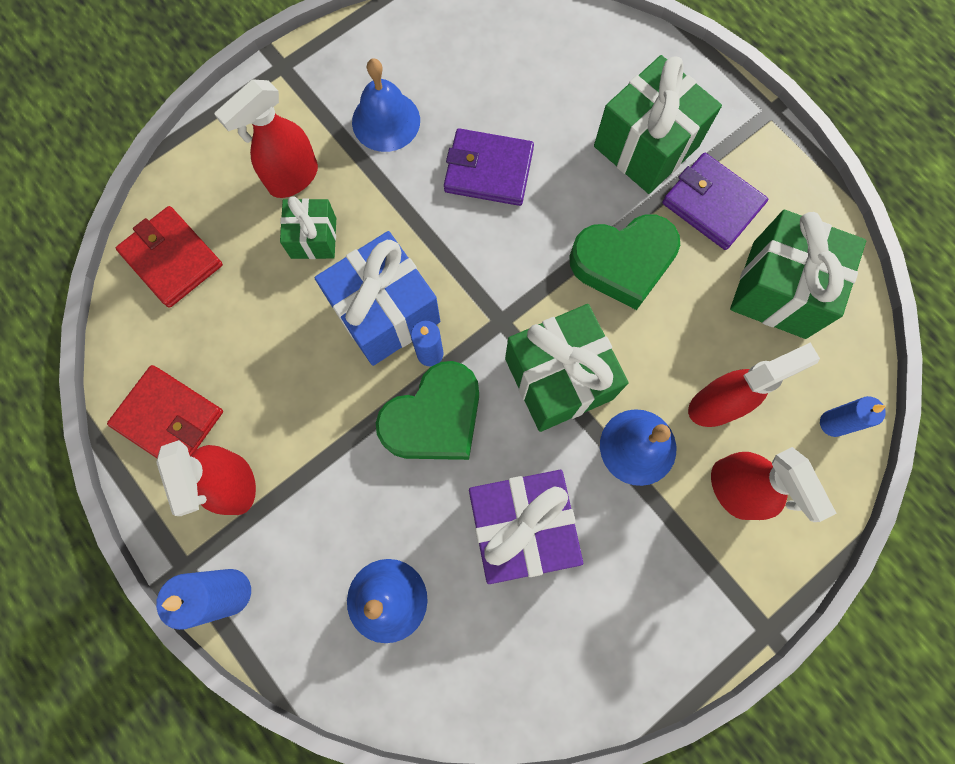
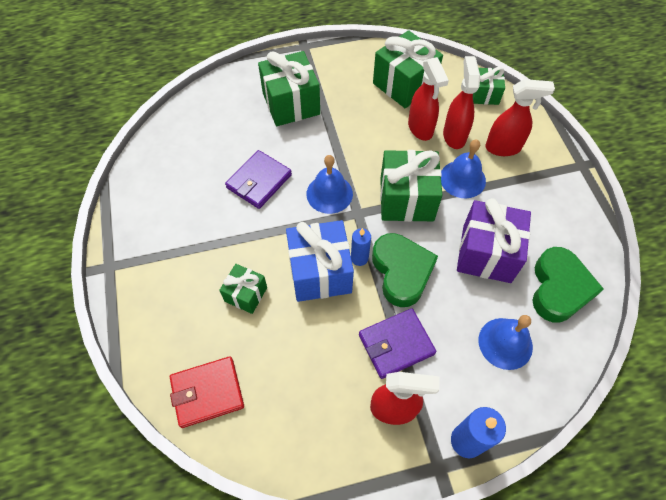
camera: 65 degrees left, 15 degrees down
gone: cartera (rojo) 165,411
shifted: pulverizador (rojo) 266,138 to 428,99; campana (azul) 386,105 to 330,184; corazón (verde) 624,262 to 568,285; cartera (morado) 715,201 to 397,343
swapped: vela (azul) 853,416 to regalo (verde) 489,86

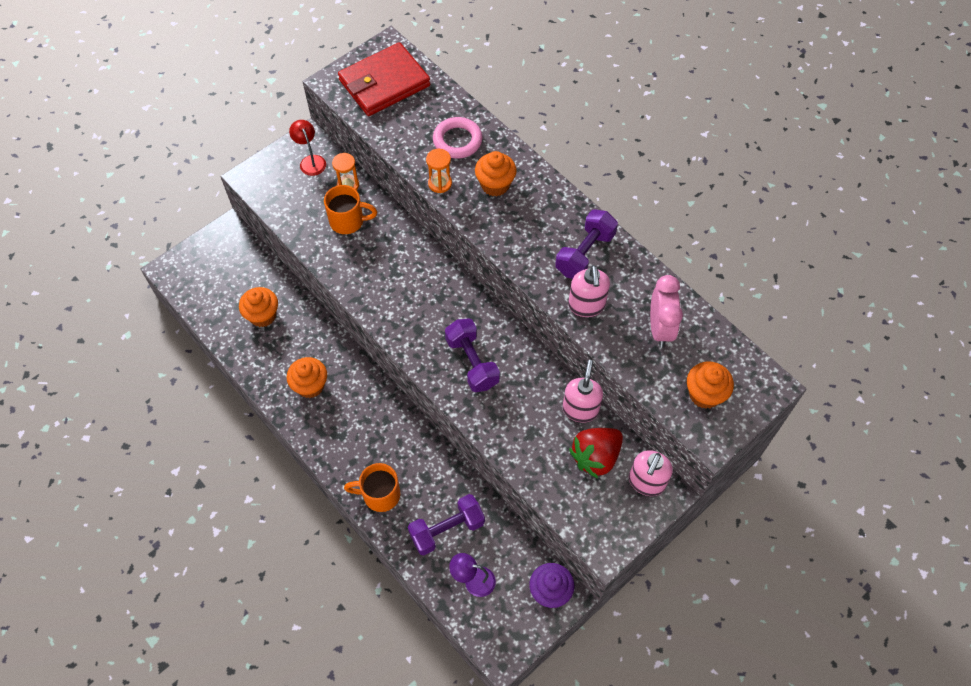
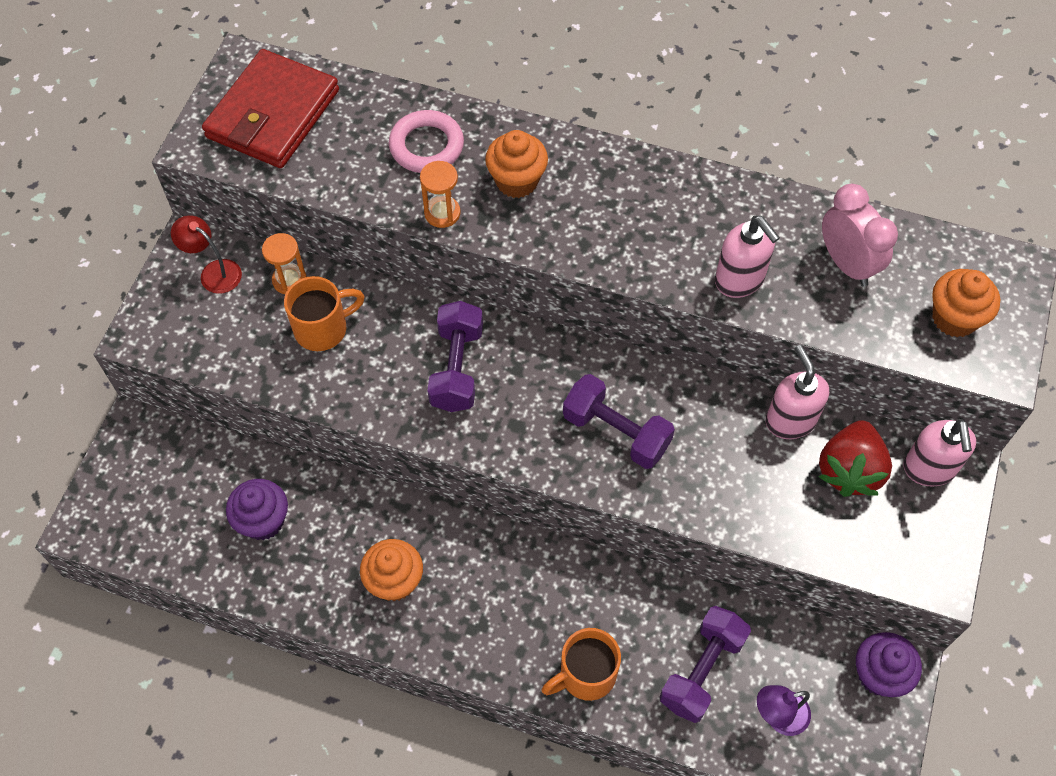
camera: 30 degrees left, 0 degrees up
shifted: mancuerna (morado) 586,244 to 455,356
repainted: magdalena (naranja) 258,307 to magdalena (morado) 257,509

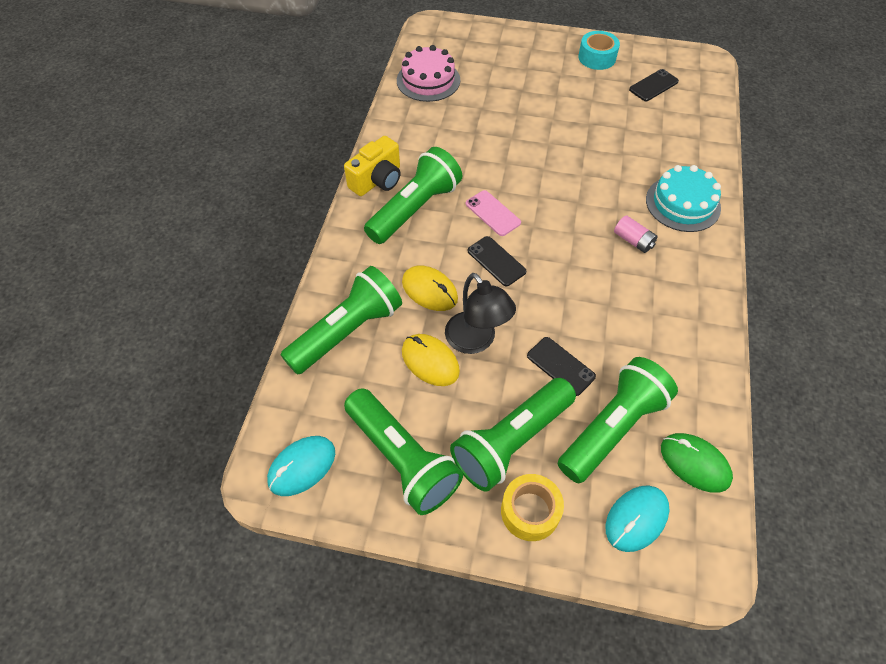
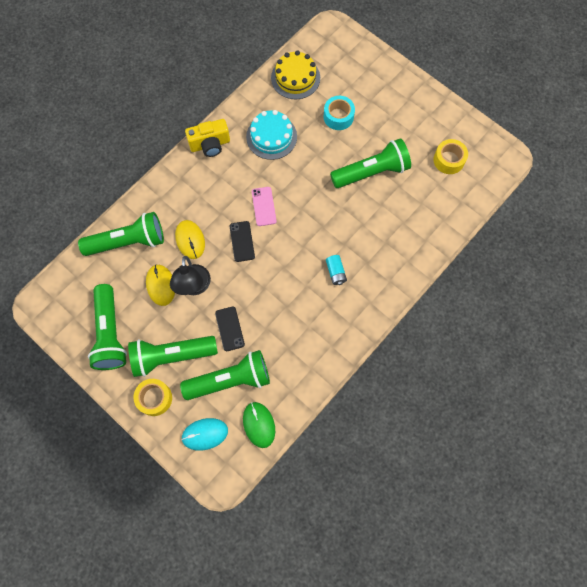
camera: 30 degrees right, 15 degrees up
gone: ratón (turquesa) 301,466
shifted: lámpara de mano (verde) 413,195 to 370,163; cinta adhesiva (turquesa) 599,50 to 339,113; tarta (turquesa) 683,198 to 271,135
swapped: móvil (negro) 654,85 to cinta adhesiva (amarillo) 450,156
repainted: tarta (rosa) 428,73 to tarta (amarillo) 295,74; pila (rosa) 636,234 to pila (turquesa) 336,270

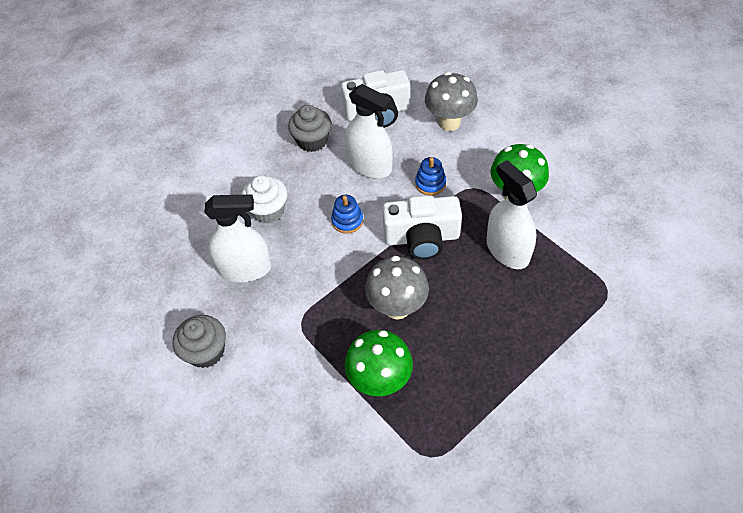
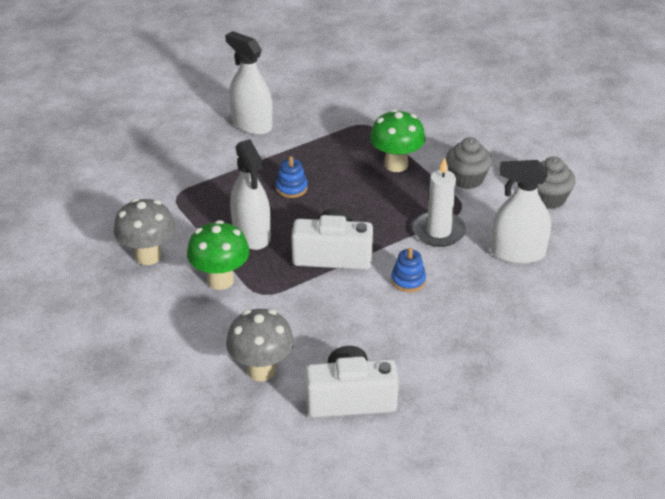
camera: 175 degrees left, 15 degrees down
gone: magdalena (blanco) 264,199
new: vela (blanco) 439,202
shifted: magdalena (gris) 309,128 to 469,163; pulverizador (blanco) 369,131 to 248,83; seta (gris) 397,288 to 144,231; juguete apilable (azul) 430,176 to 292,177

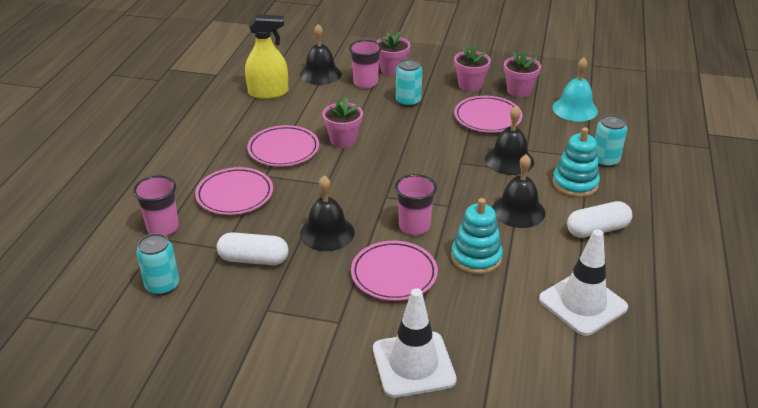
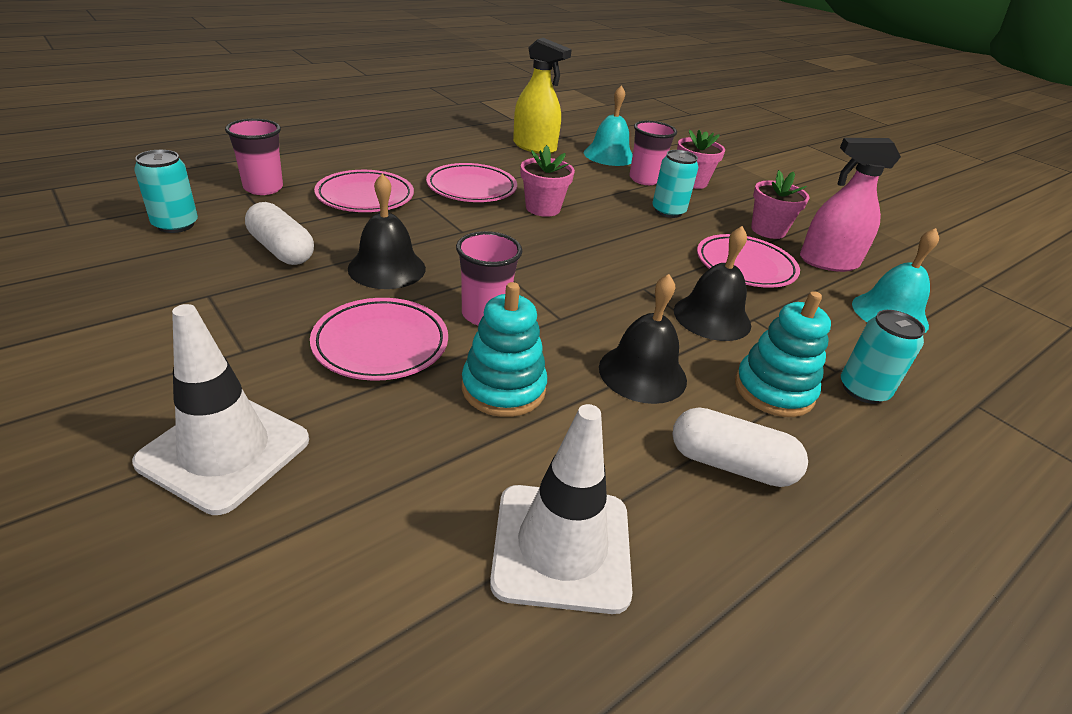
camera: 35 degrees right, 0 degrees up
swapped: maceta (rosa) 522,73 to pulverizador (rosa) 850,205
repainted: campana (negro) 321,54 to campana (turquesa) 608,125

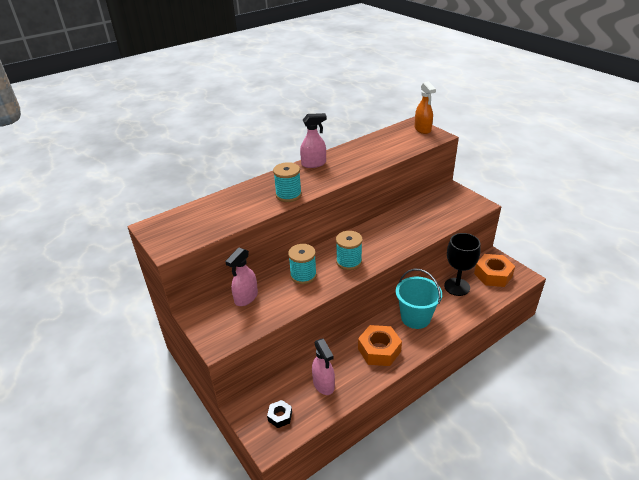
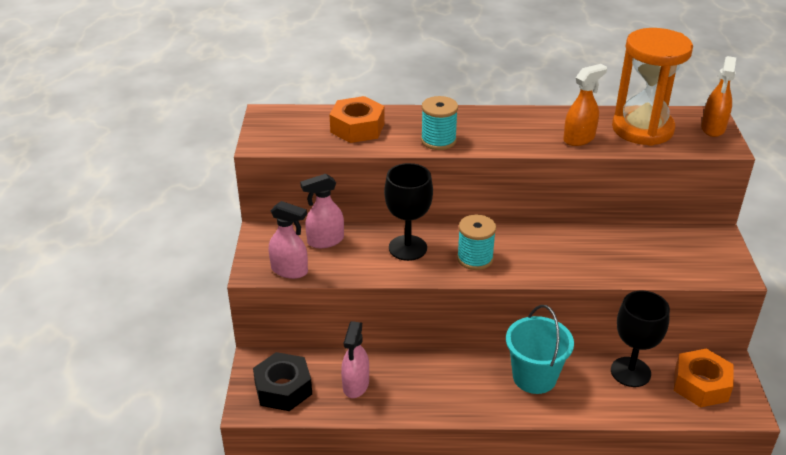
camera: 35 degrees right, 0 degrees up
new: pulverizador (naranja) 585,105; reloj de arena (naranja) 652,87
shifted: pulverizador (rosa) 313,140 to 288,240; tuerca (naranja) 380,345 to 357,119
swapped: carrete (turquesa) 302,264 to copa (negro) 408,212
scaled: tuerca (negro) 279,414 = 282,381 x1.87

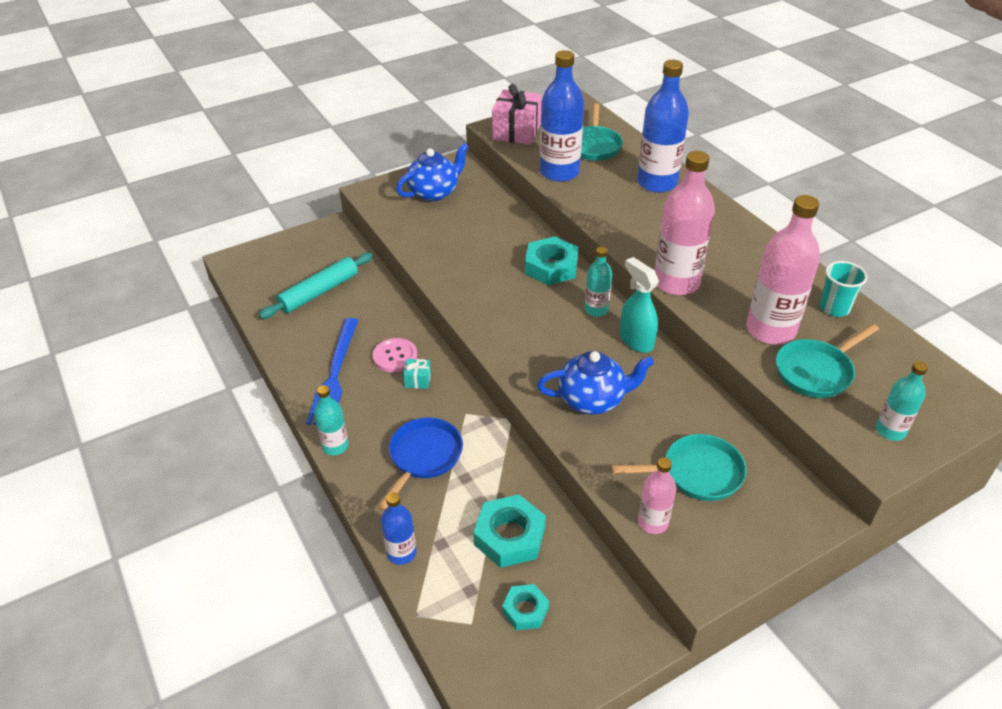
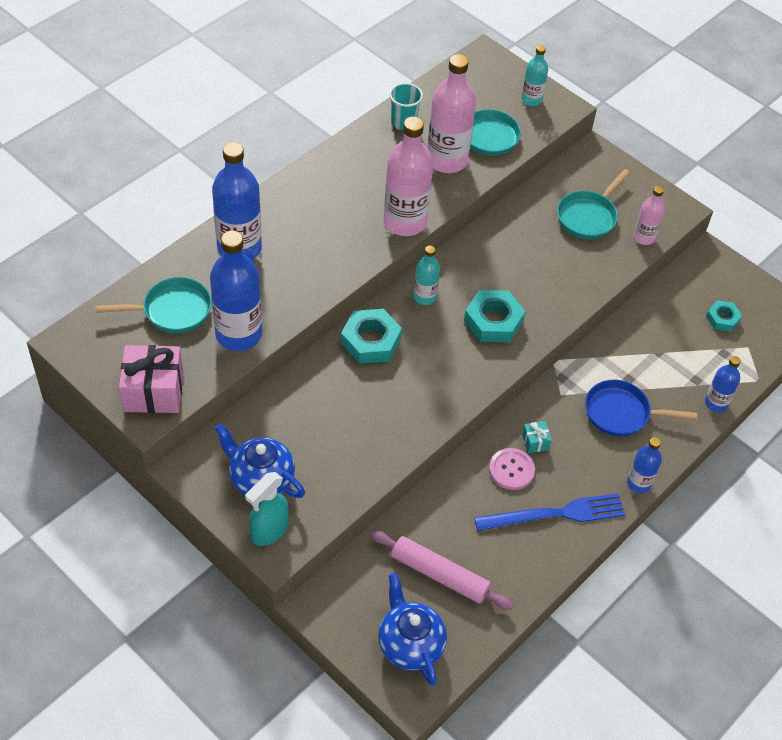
camera: 110 degrees left, 10 degrees up
shifted: tuerca (turquesa) 509,531 to 495,316; tetera (azul) 595,382 to 412,629; pulverizador (turquesa) 639,305 to 267,509
repainted: rodillo (turquesa) 316,286 to rodillo (rosa) 441,570; botella (turquesa) 331,420 to botella (azul) 644,465
rotated: sartén (turquesa) 679,467 = 593,204 120 degrees counterclockwise

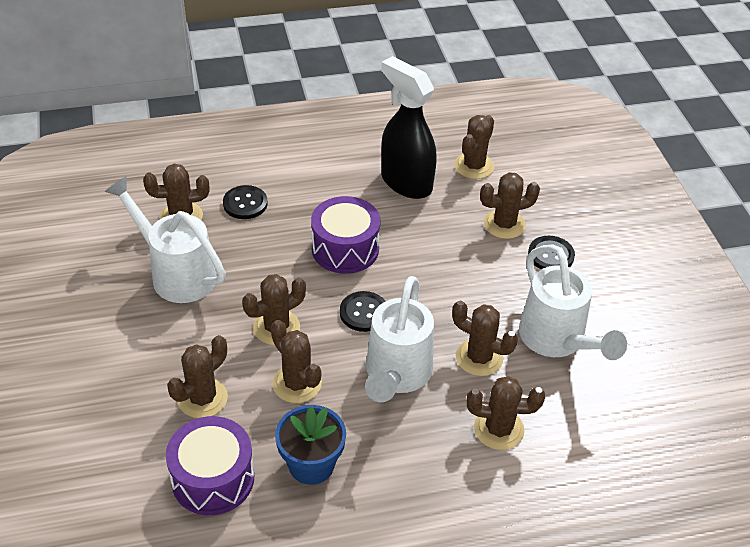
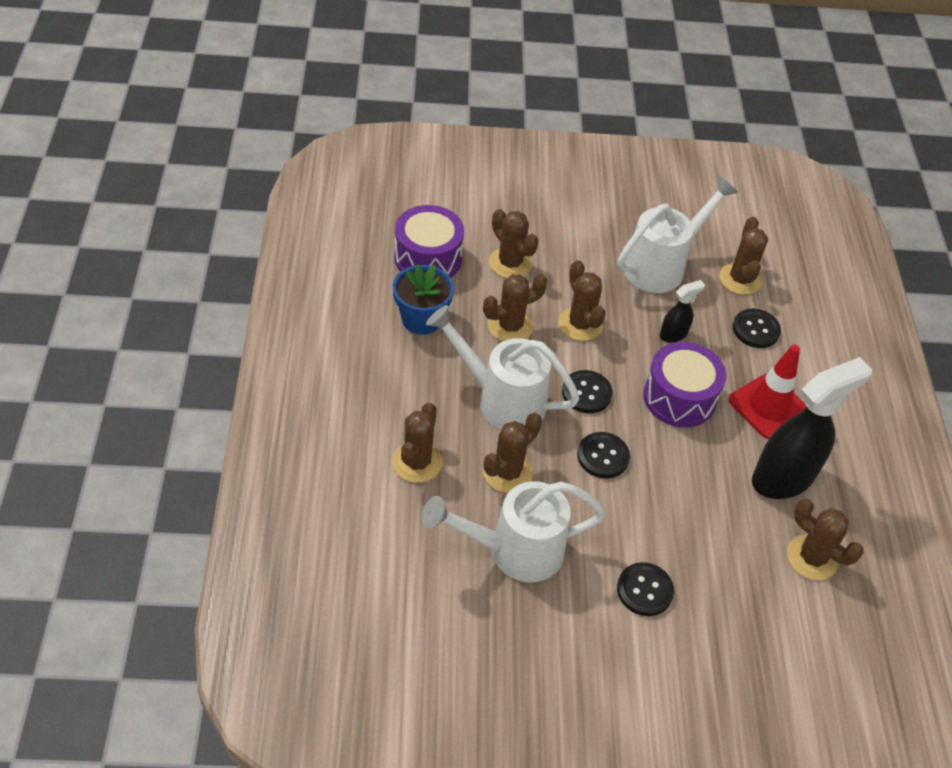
camera: 100 degrees right, 5 degrees up
gone: cactus (marrón) 510,205
new: botón (negro) 603,455; pulverizador (negro) 682,311; cono de tráfico (rojo) 767,392

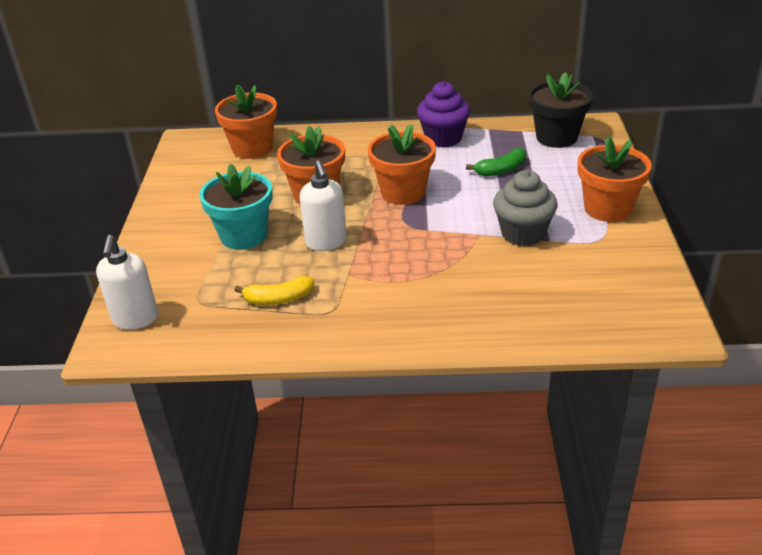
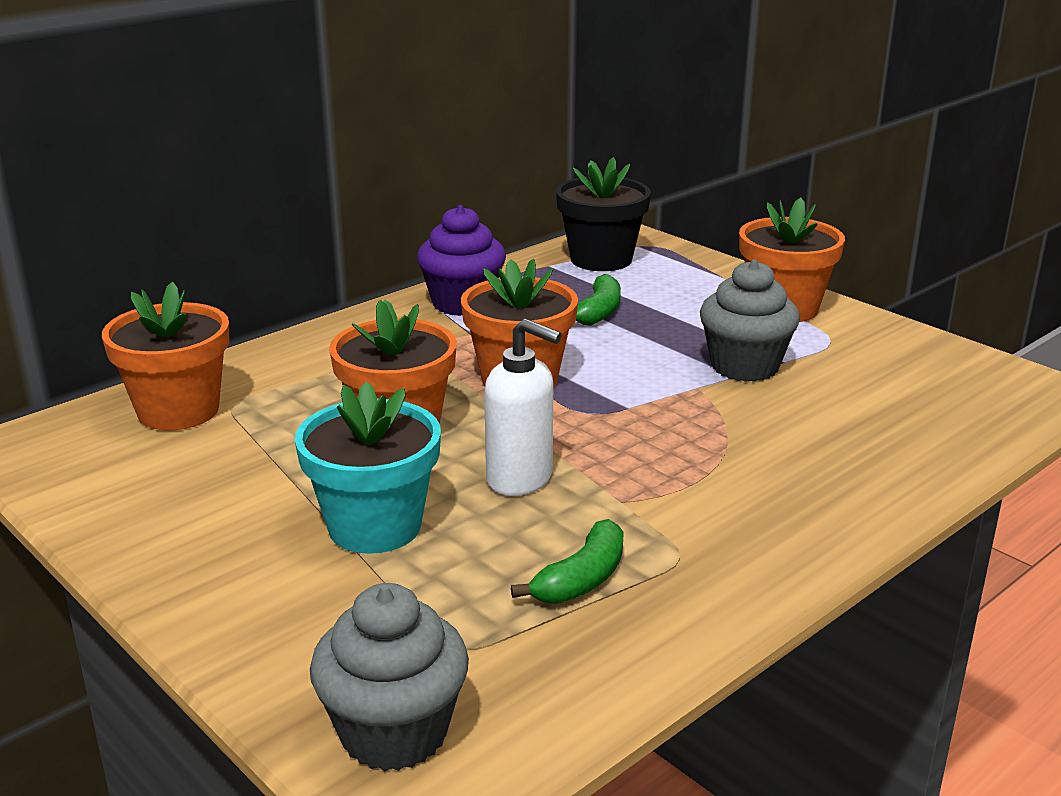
camera: 45 degrees left, 10 degrees down
swapped: dispensador de jabón (blanco) 127,282 to magdalena (gris) 389,677
repainted: plátano (amarillo) 274,290 to plátano (verde) 567,561

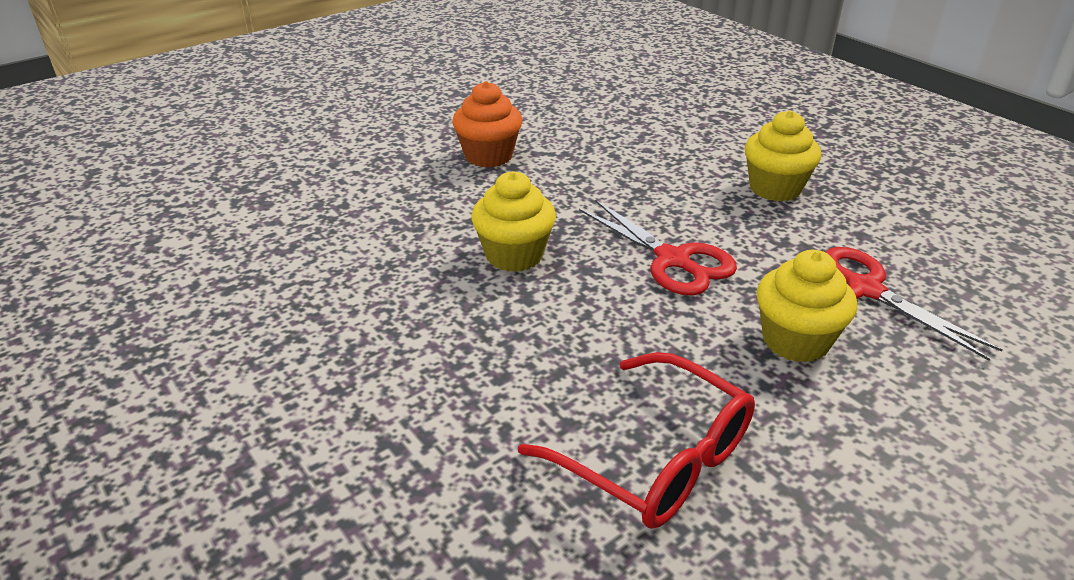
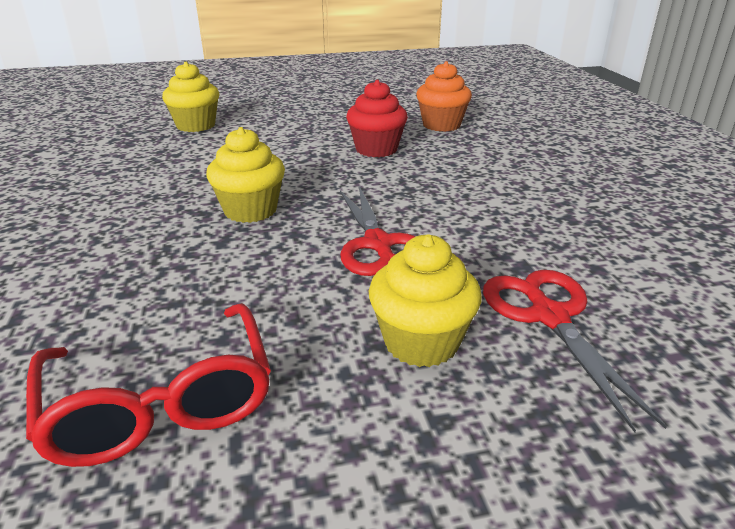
camera: 25 degrees right, 5 degrees down
new: magdalena (rojo) 377,118
shifted: magdalena (naranja) 487,124 to 444,96; magdalena (amarillo) 783,156 to 190,97

